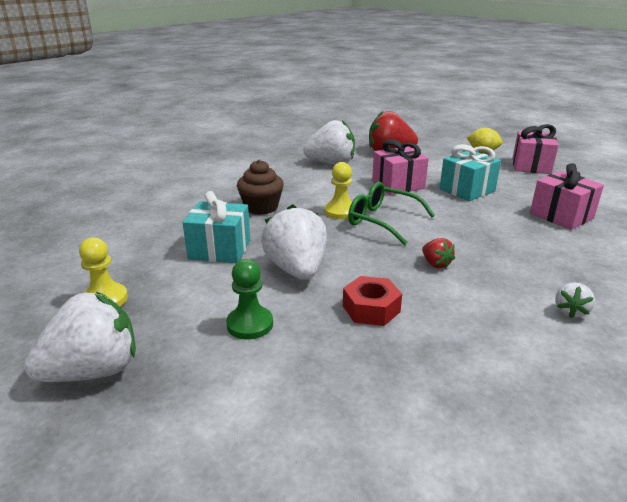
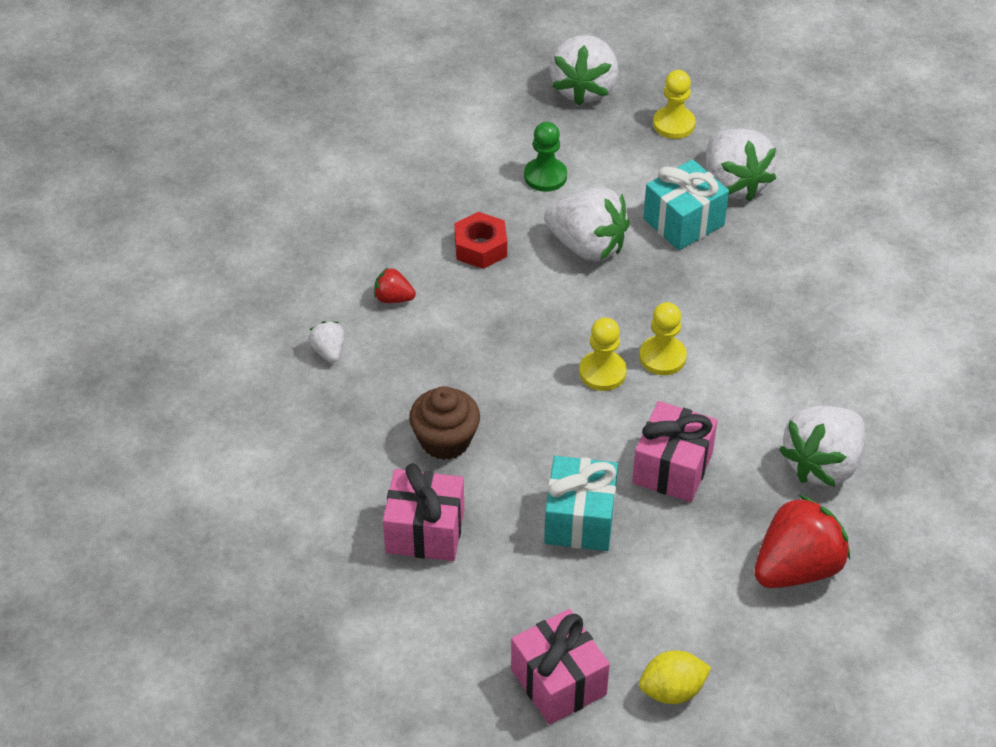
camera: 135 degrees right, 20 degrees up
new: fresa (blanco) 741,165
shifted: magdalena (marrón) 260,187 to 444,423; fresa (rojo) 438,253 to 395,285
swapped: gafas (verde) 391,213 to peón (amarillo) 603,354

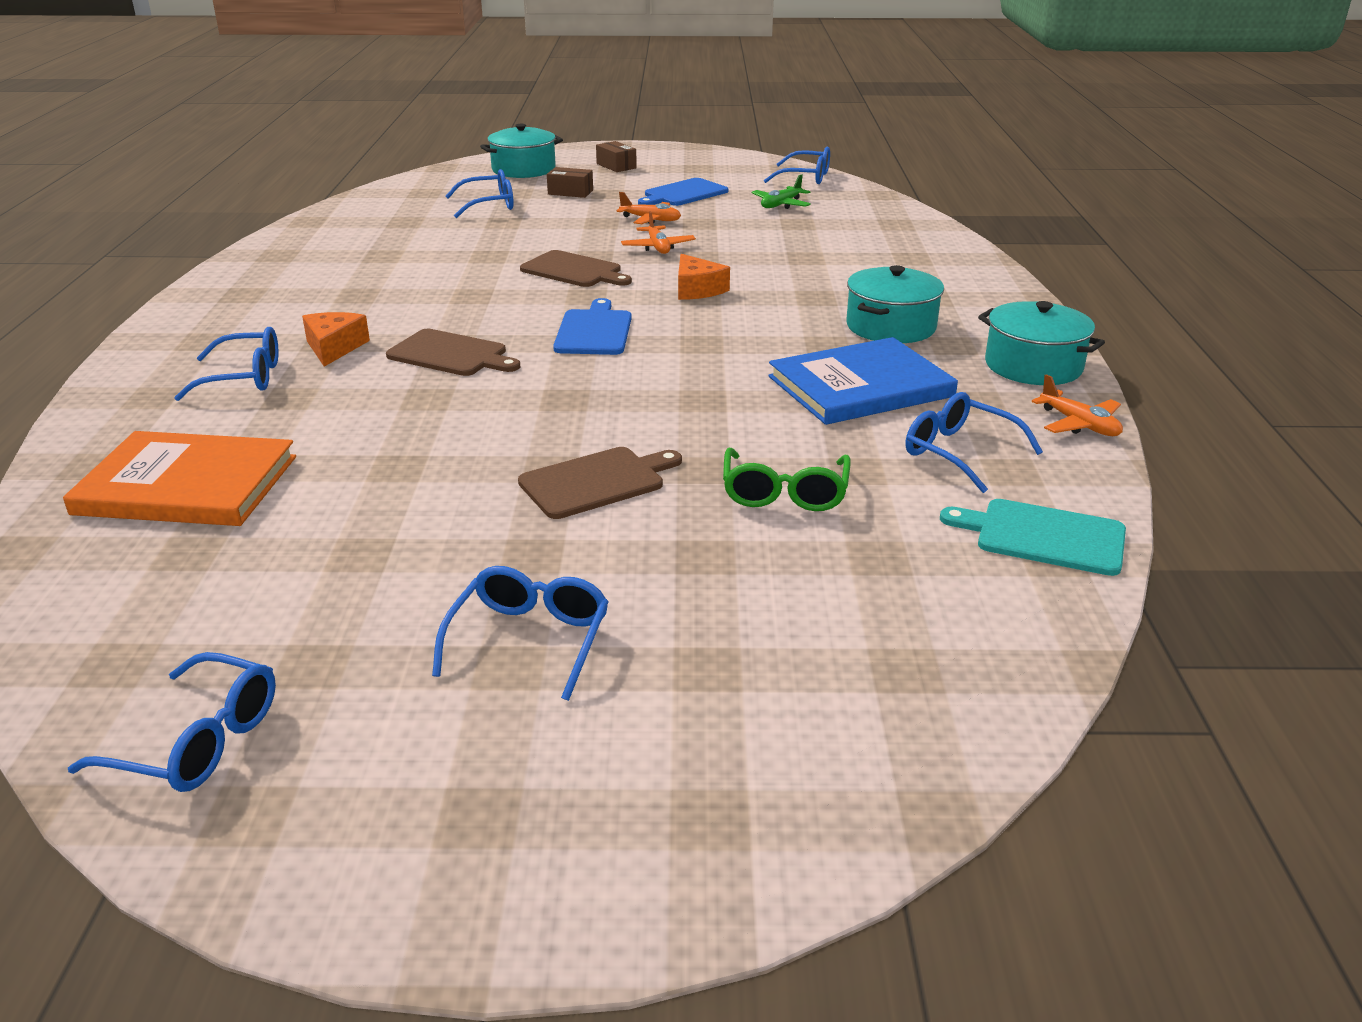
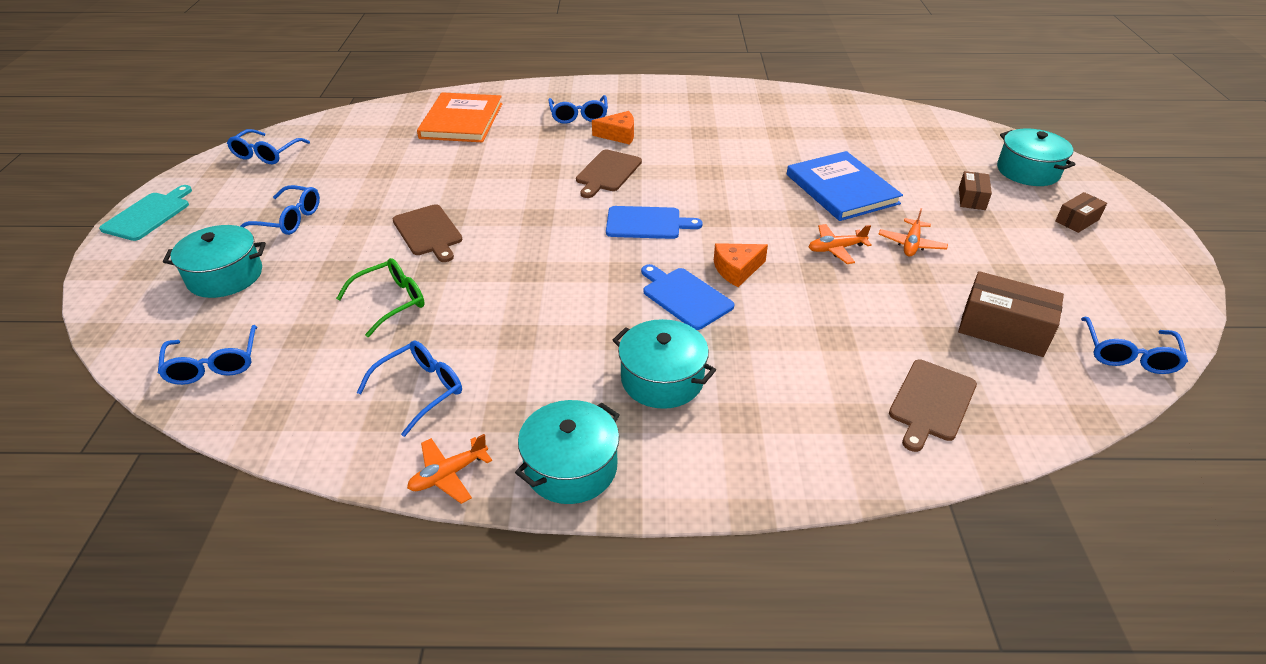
camera: 90 degrees right, 10 degrees up
new: olla (turquesa) 214,261
shifted: gafas (azul) 479,193 to 207,355; tabla de cortar (marrón) 576,268 to 933,406; tabla de cortar (azul) 683,192 to 688,297; libro (azul) 863,381 to 845,186; tabla de cortar (turquesa) 1033,537 to 145,213
swapped: avión (verde) 781,191 to caja (marrón) 1011,314
rotated: gafas (verde) 787,479 = 380,297 135 degrees clockwise

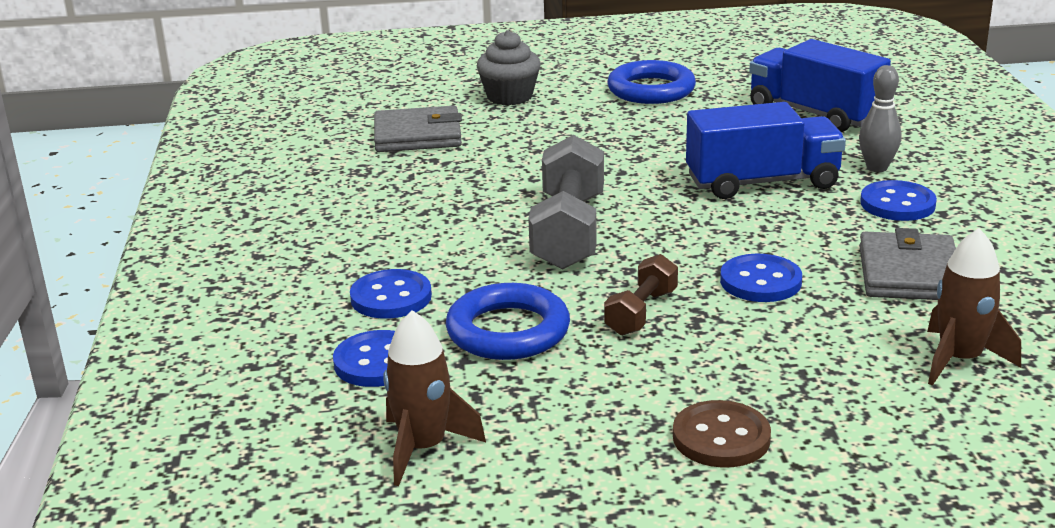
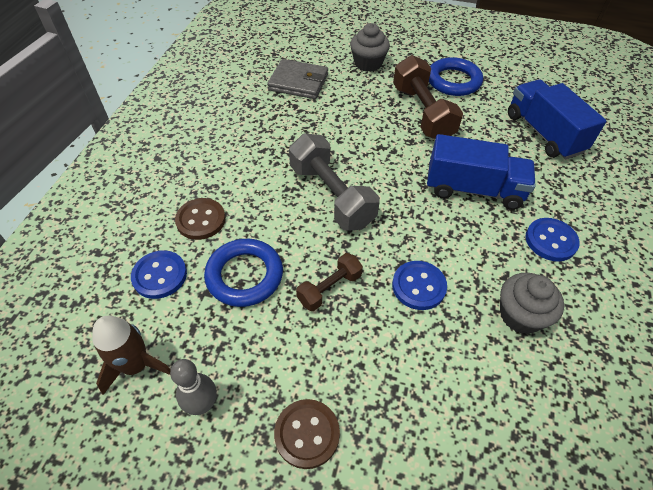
camera: 20 degrees right, 25 degrees up
gone: cohete (marrón) 974,307
new: mancuerna (marrón) 428,97
shifted: bolo (gris) 880,118 to 193,387
swapped: cartera (gris) 907,264 to magdalena (gris) 532,303
repainted: botón (azul) 391,293 to botón (marrón) 200,219
rotated: mancuerna (gris) 566,202 = 334,182 60 degrees counterclockwise

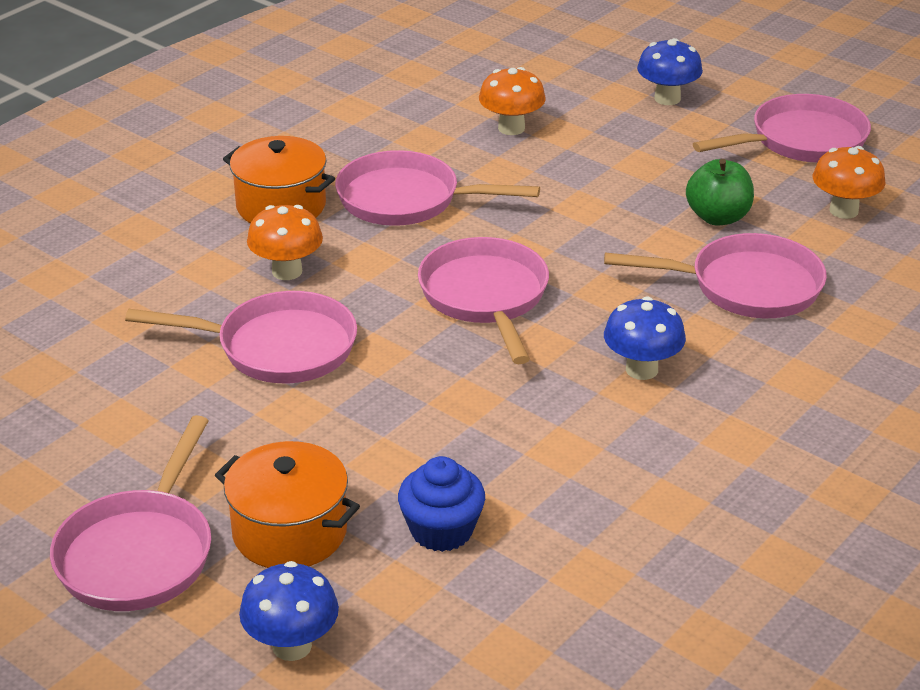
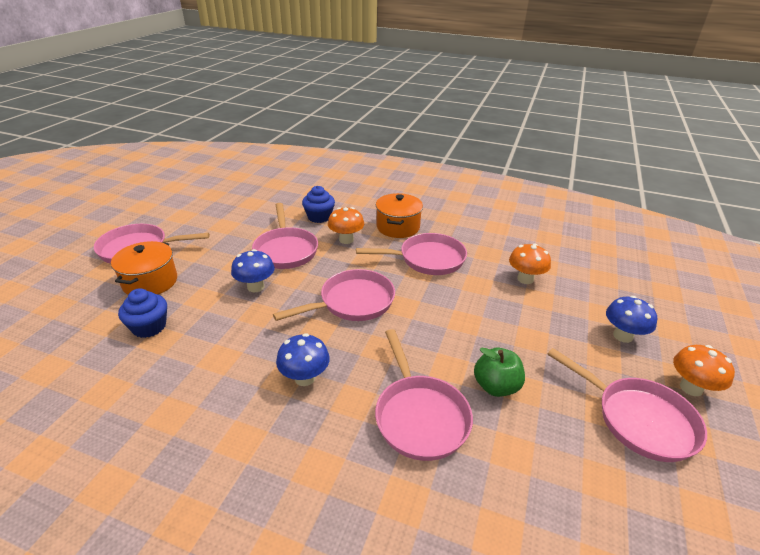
camera: 70 degrees right, 0 degrees up
new: magdalena (azul) 318,204
shifted: seta (azul) 289,611 to 253,270; seta (naranja) 849,182 to 704,370
rotated: sartén (rosa) 437,188 = 411,254 90 degrees clockwise

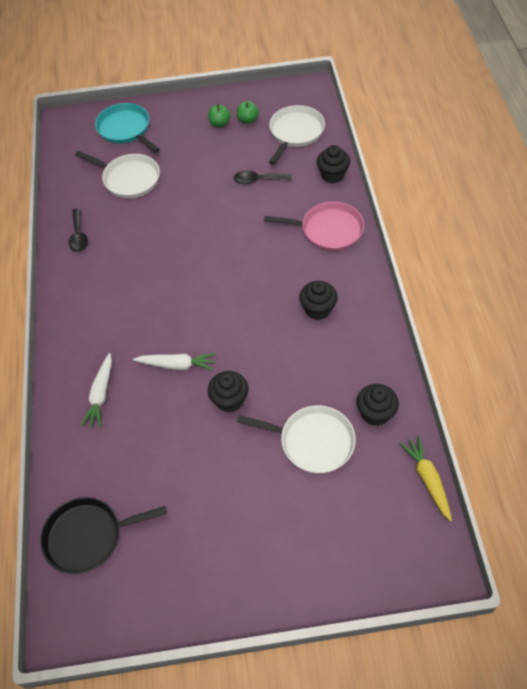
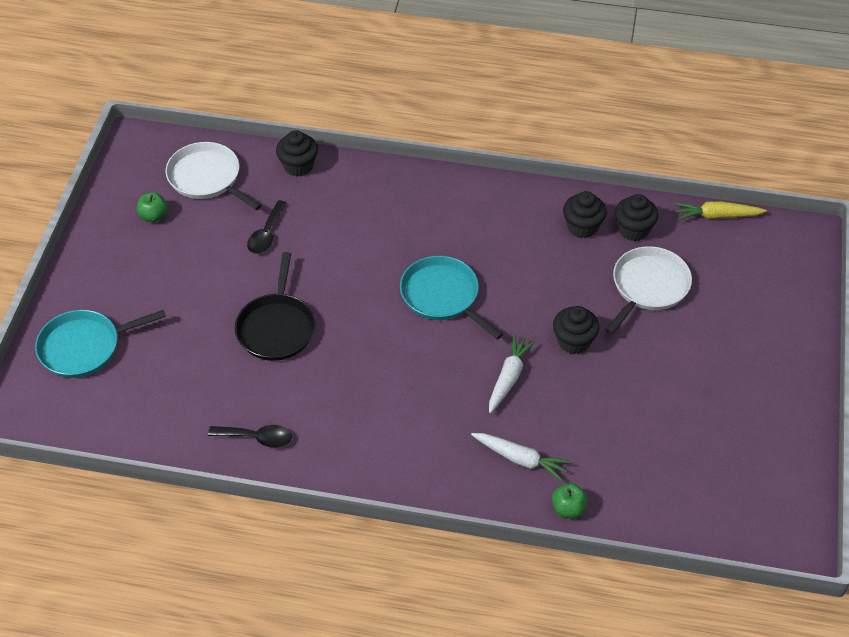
camera: 75 degrees left, 5 degrees down
gone: sartén (blanco) 117,174; sartén (rosa) 314,226
new: sartén (turquesa) 451,297
shifted: sartén (negro) 104,535 to 275,306; manzana (verde) 219,115 to 570,500; magdalena (negro) 318,300 to 585,214

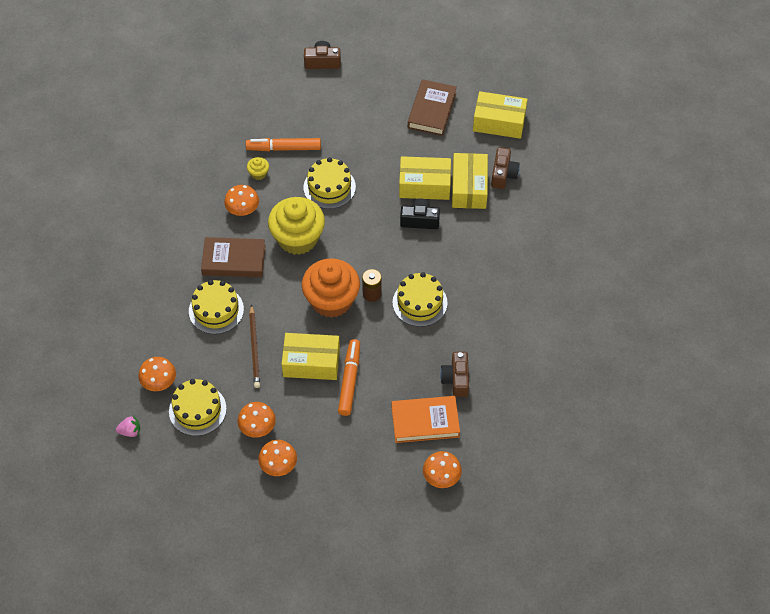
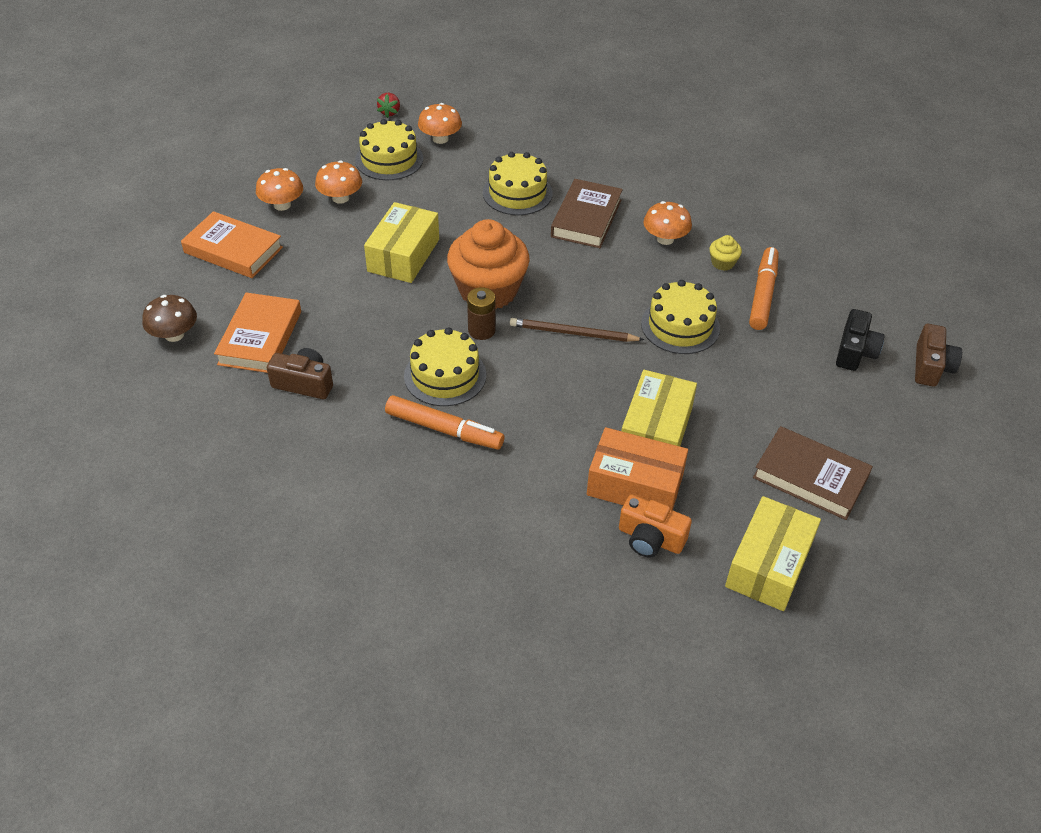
camera: 105 degrees right, 10 degrees down
gone: magdalena (amarillo) 296,226
new: libro (naranja) 232,244
shifted: lápiz (marrón) 254,346 to 577,330; rotulador (naranja) 349,377 to 444,422; cámara (negro) 420,213 to 860,340
repainted: fresa (rosa) 128,426 to fresa (rojo) 388,105; seta (naranja) 442,469 to seta (marrón) 169,318; caja (amarillo) 470,181 to caja (naranja) 637,468; cámara (marrón) 505,168 to cámara (naranja) 655,526

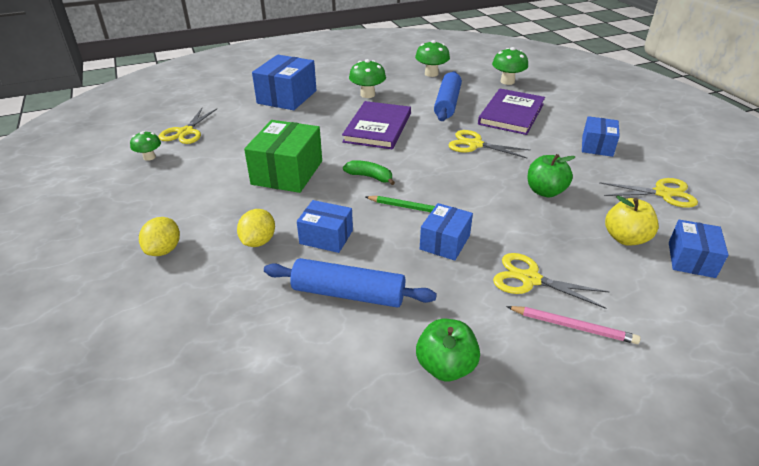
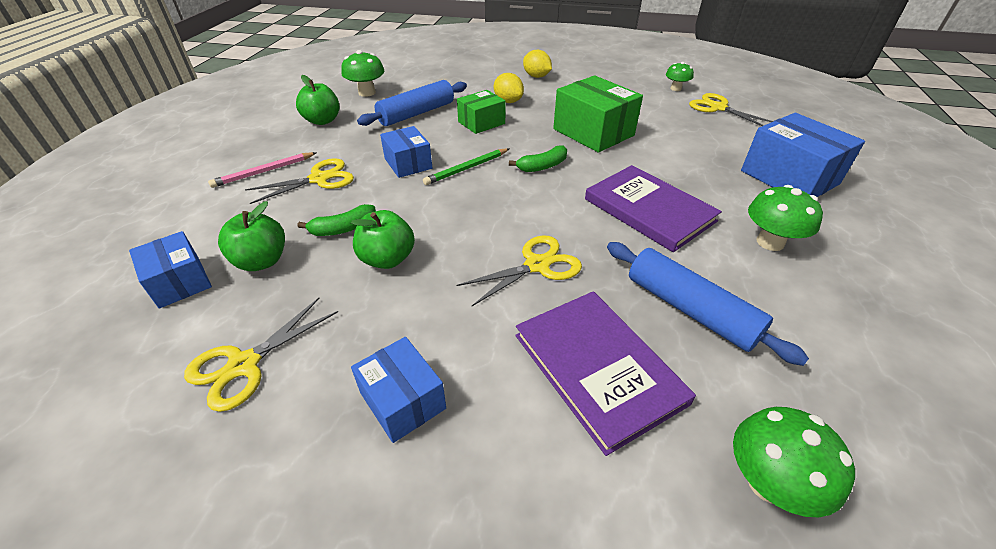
camera: 125 degrees right, 5 degrees up
new: plátano (verde) 336,220
shifted: seta (verde) 432,58 to 363,73
repainted: caja (azul) 325,226 to caja (verde) 481,112; manzana (amarillo) 632,221 to manzana (verde) 251,236

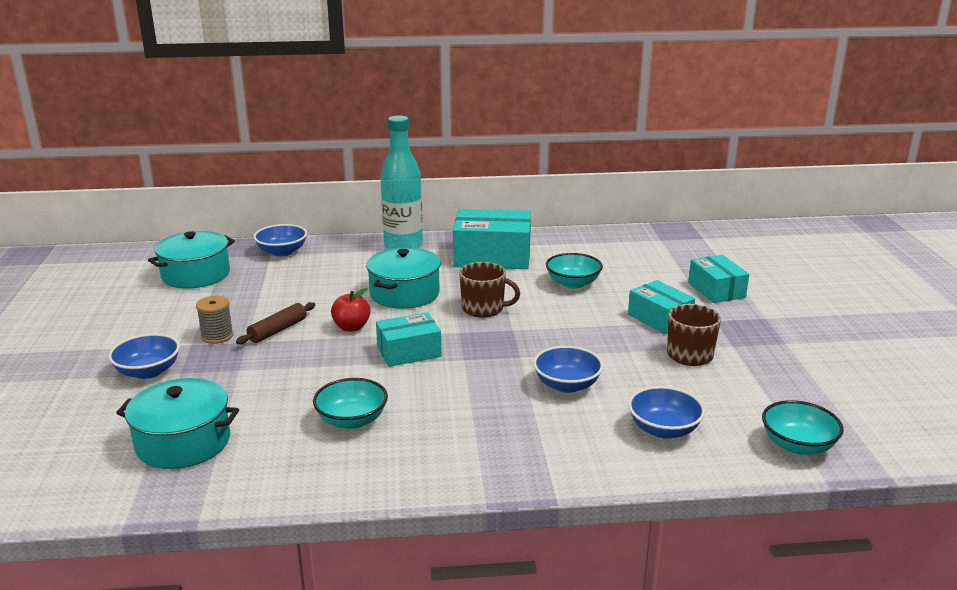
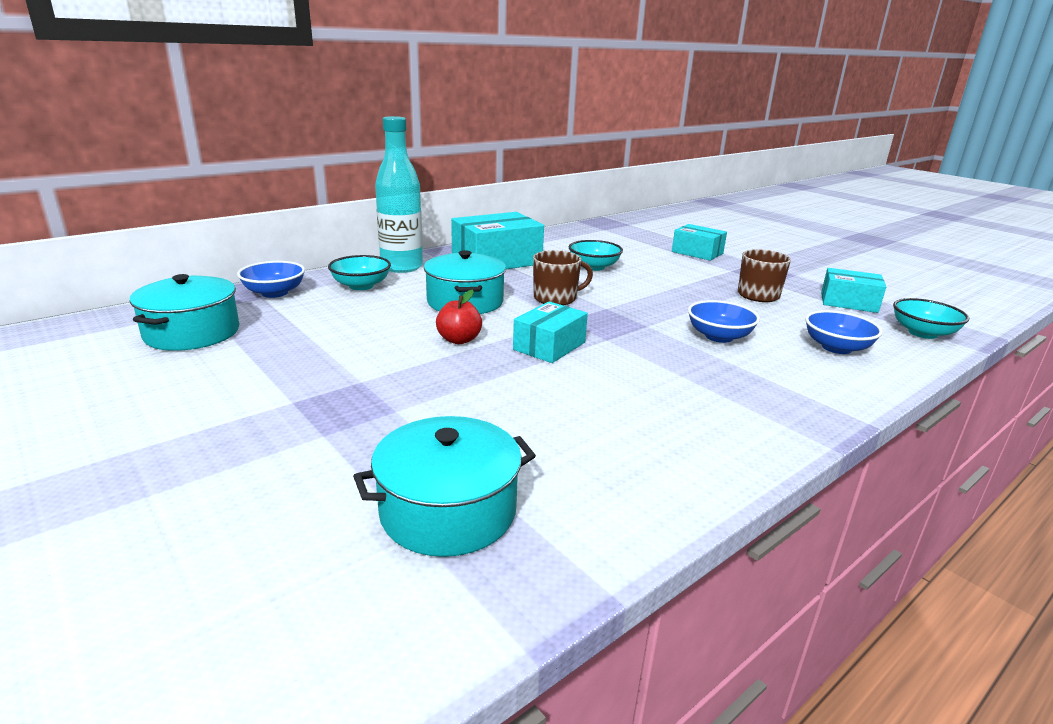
camera: 35 degrees left, 0 degrees up
gone: cuenco (azul) 144,356; carrete (gris) 215,320; rodillo (marrón) 275,323
shifted: cuenco (turquesa) 350,403 to 359,272; caja (turquesa) 661,307 to 853,290

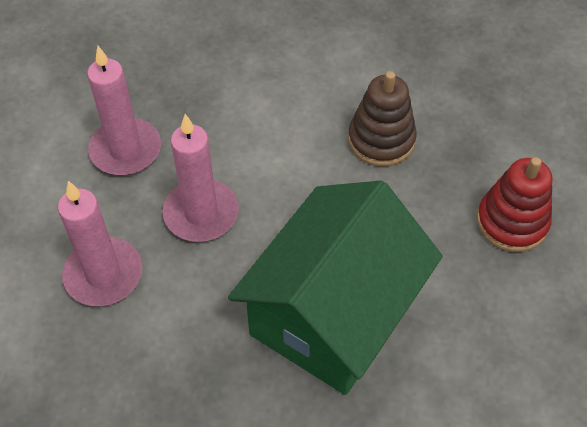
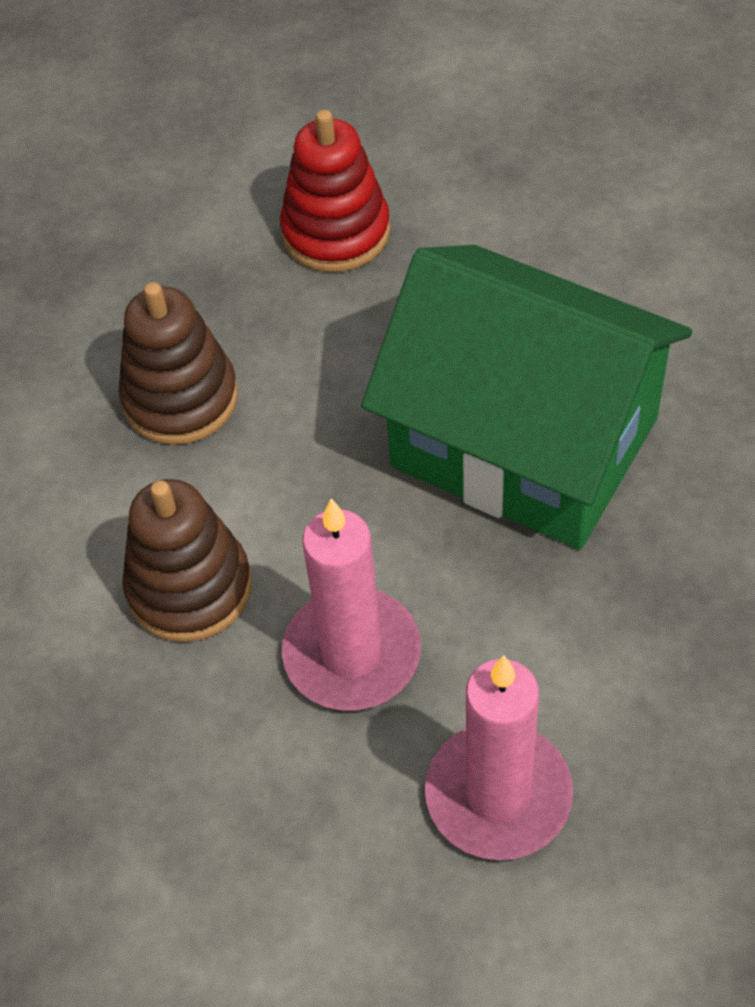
camera: 90 degrees left, 0 degrees up
gone: vela (rosa) 124,110
new: juguete apilable (marrón) 187,560

